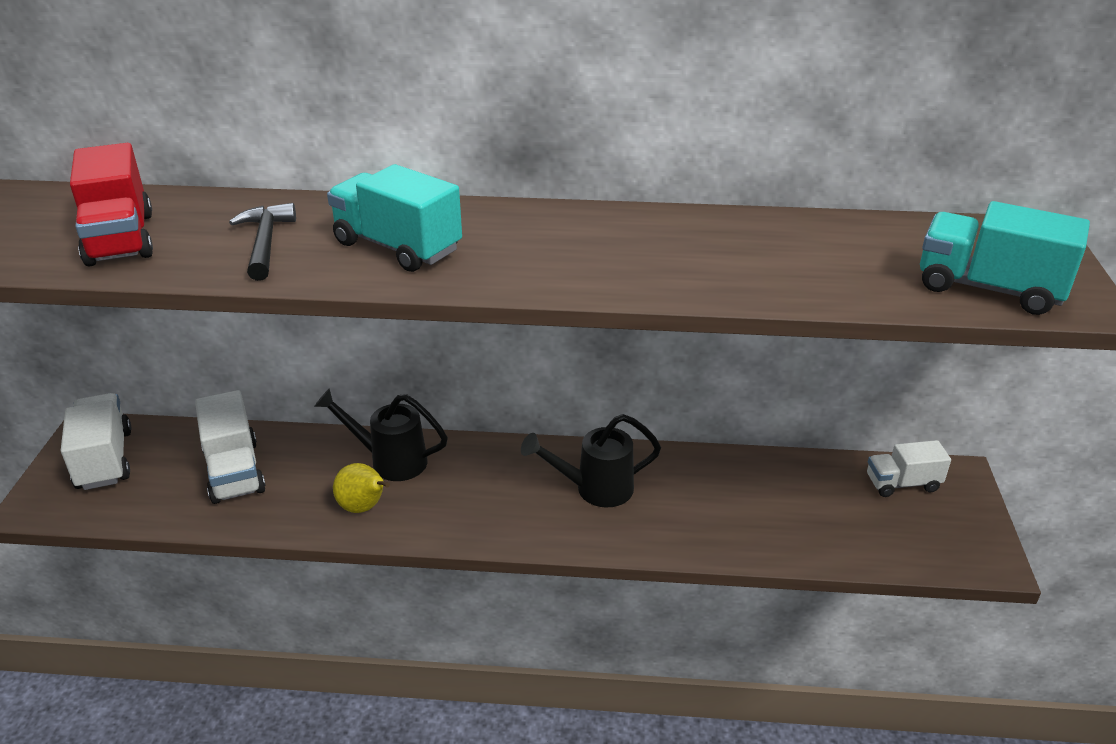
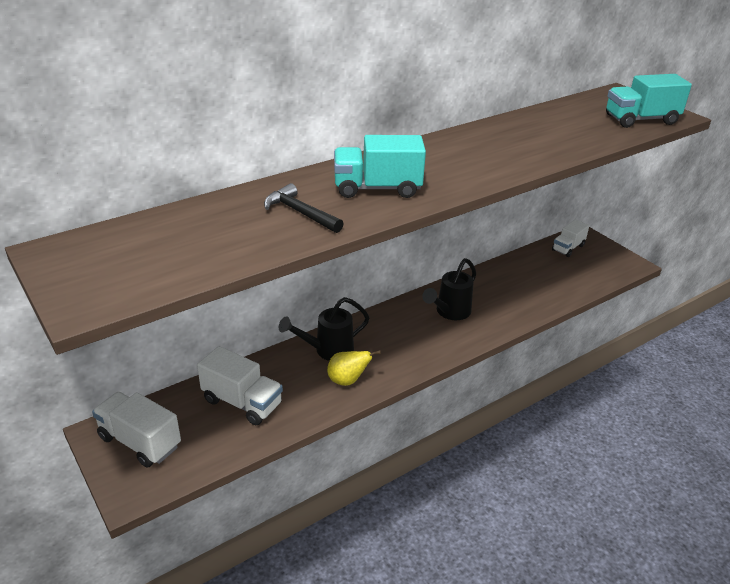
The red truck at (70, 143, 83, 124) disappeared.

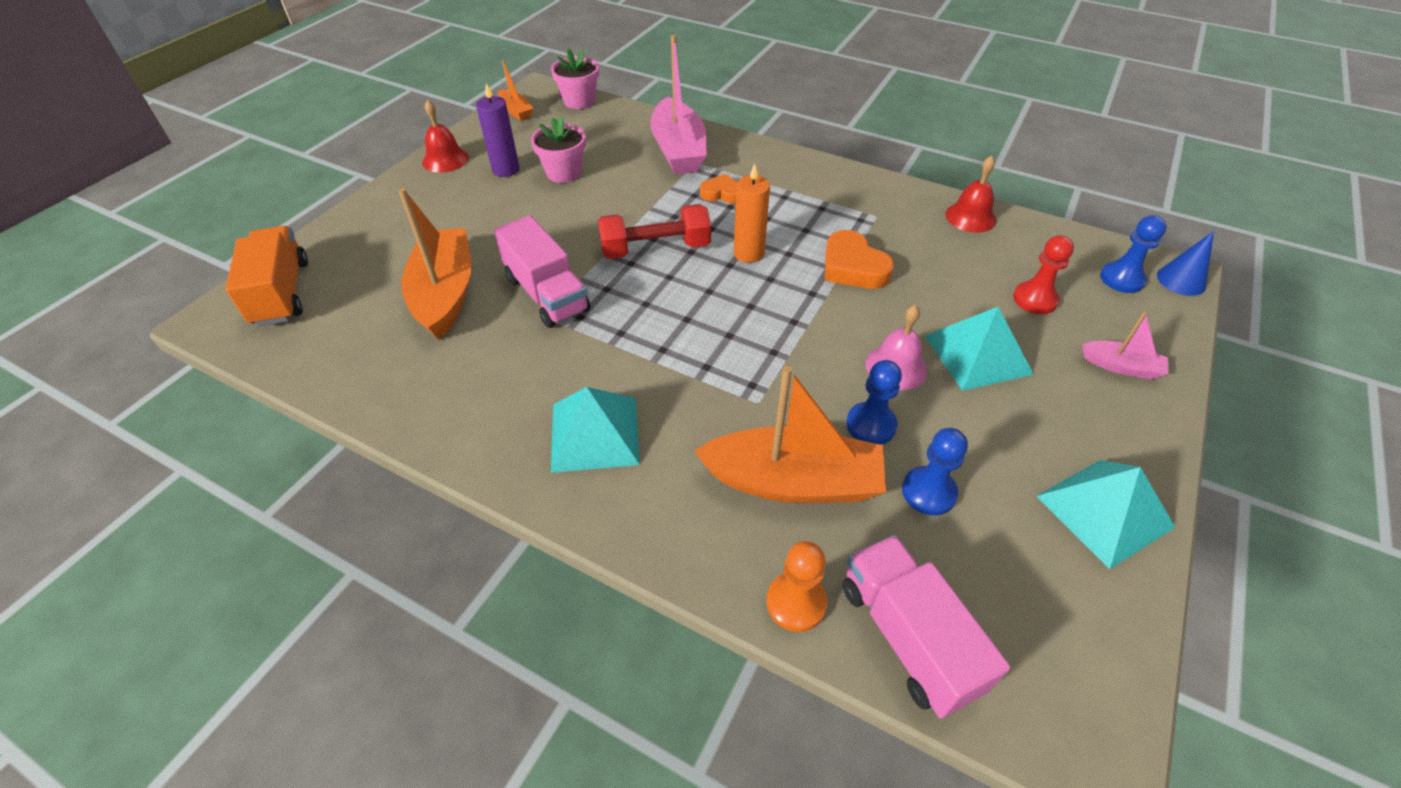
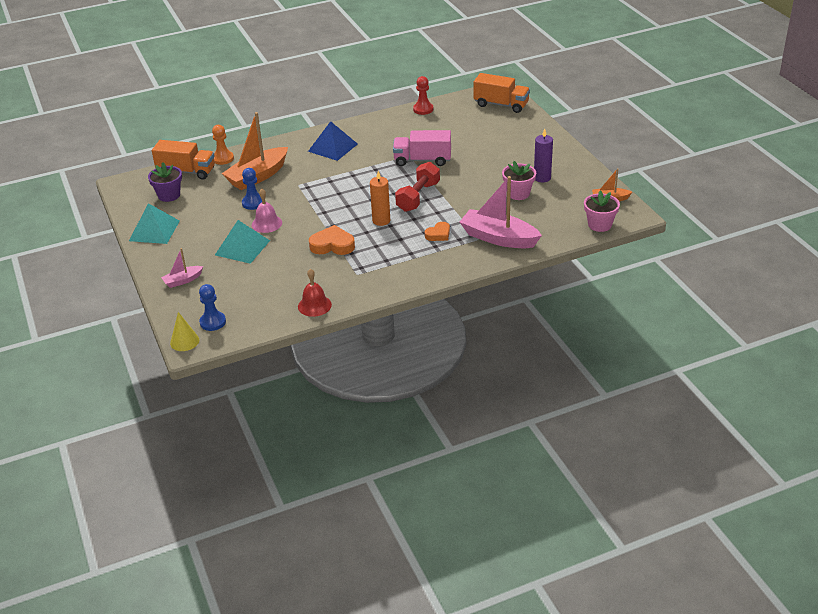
The purple flower pot at (148, 162, 34, 40) appeared.
The pink truck at (842, 535, 169, 184) became the orange truck at (152, 140, 63, 40).
The blue cone at (1157, 231, 57, 65) became the yellow cone at (170, 312, 29, 39).
The turquoise pyramid at (551, 387, 89, 86) became the blue pyramid at (308, 121, 50, 40).
The red pawn moved from (1013, 235, 61, 79) to (413, 76, 20, 39).
The orange boat at (398, 188, 73, 152) disappeared.
The red bell at (422, 100, 47, 73) disappeared.
The blue pawn at (902, 428, 66, 87) disappeared.

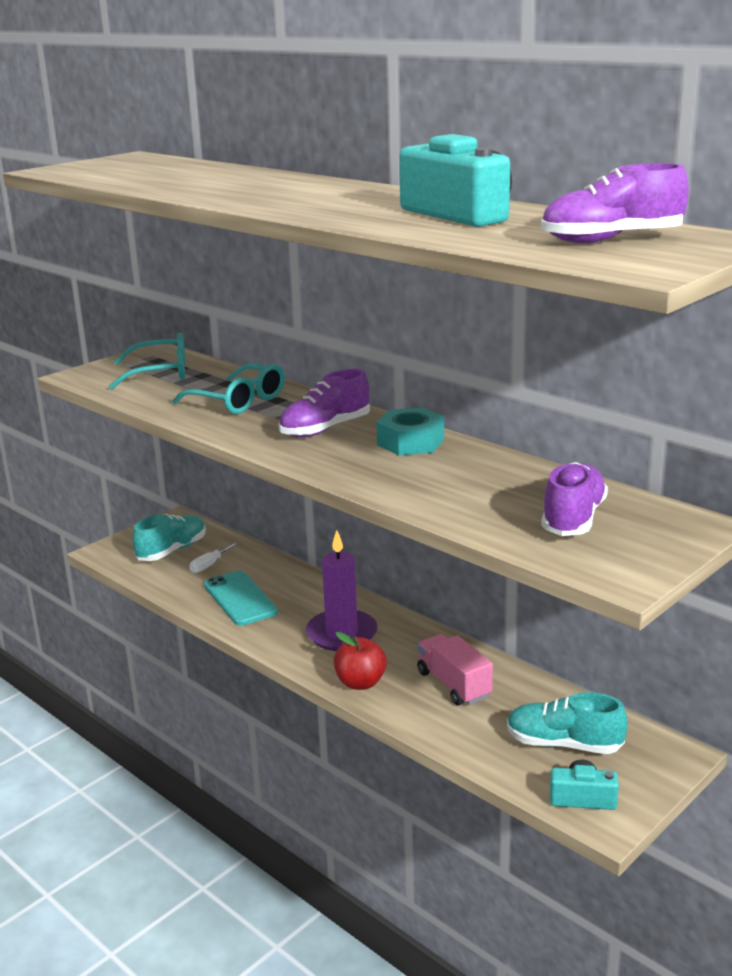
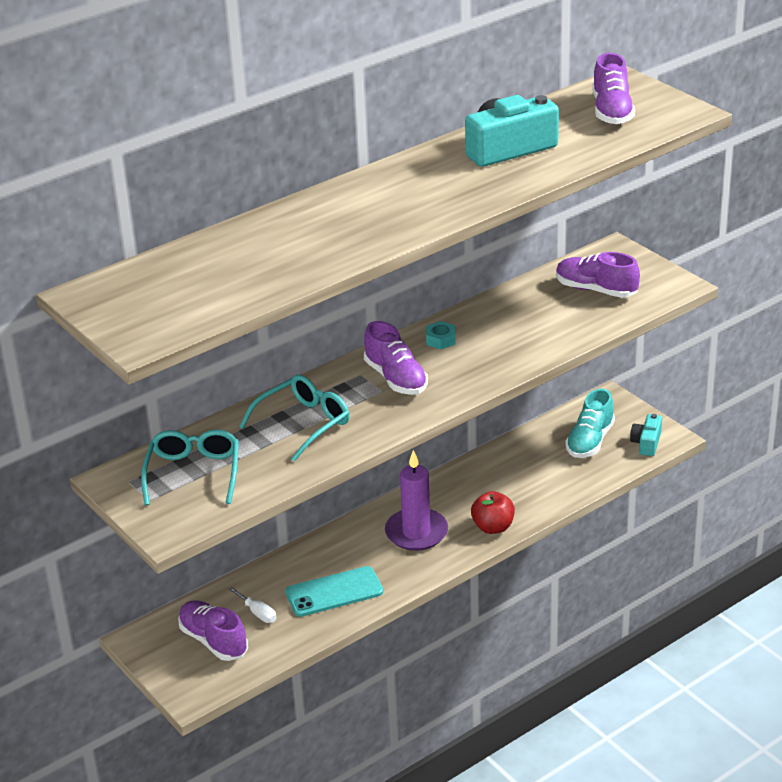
The turquoise shoe at (132, 514, 74, 47) became the purple shoe at (178, 600, 70, 61).
The turquoise nut at (376, 407, 68, 48) changed to 0.59 times the size.
The pink truck at (417, 634, 76, 71) disappeared.

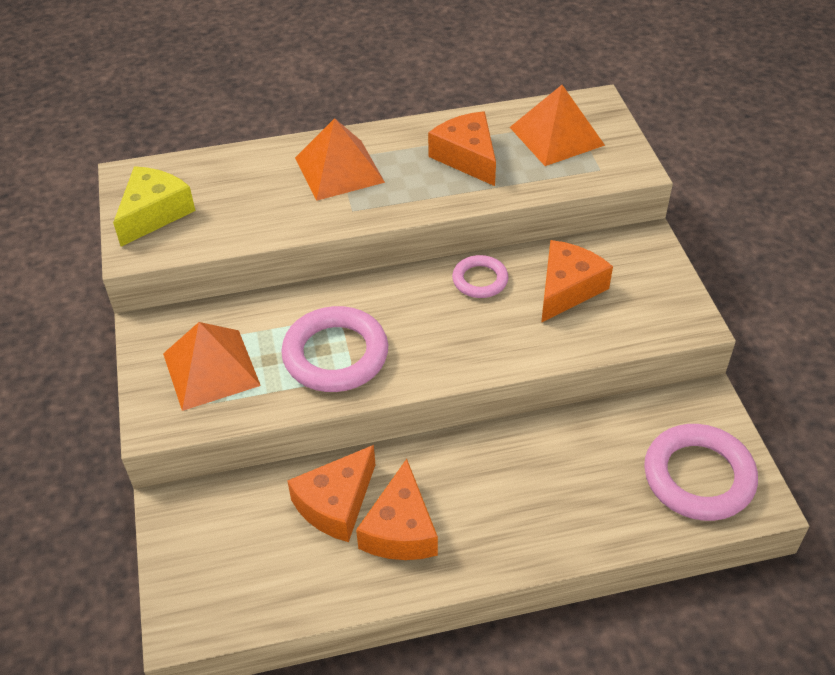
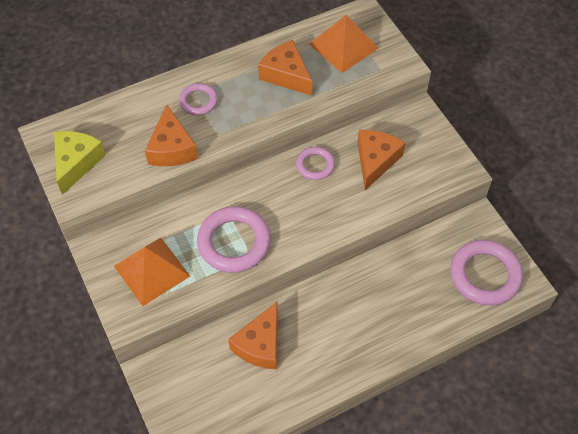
The orange cheese moved from (356, 459, 82, 101) to (145, 104, 53, 62).
The orange pyramid at (295, 118, 90, 83) was replaced by the pink ring at (179, 83, 39, 32).

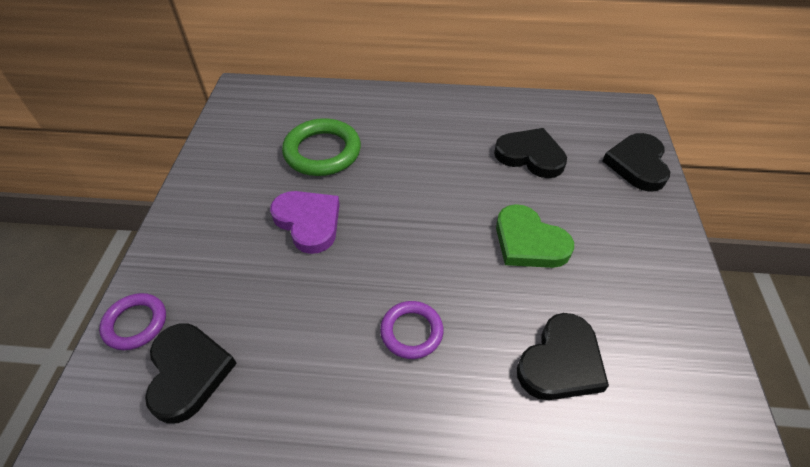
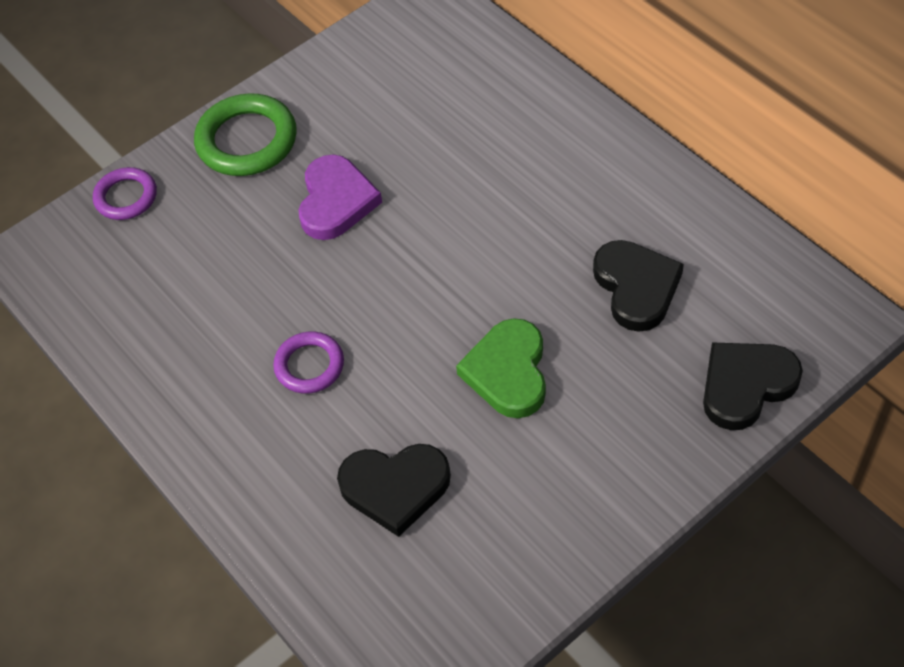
The green ring moved from (282, 118, 79, 58) to (194, 93, 103, 83).
The black heart at (145, 324, 92, 100) disappeared.

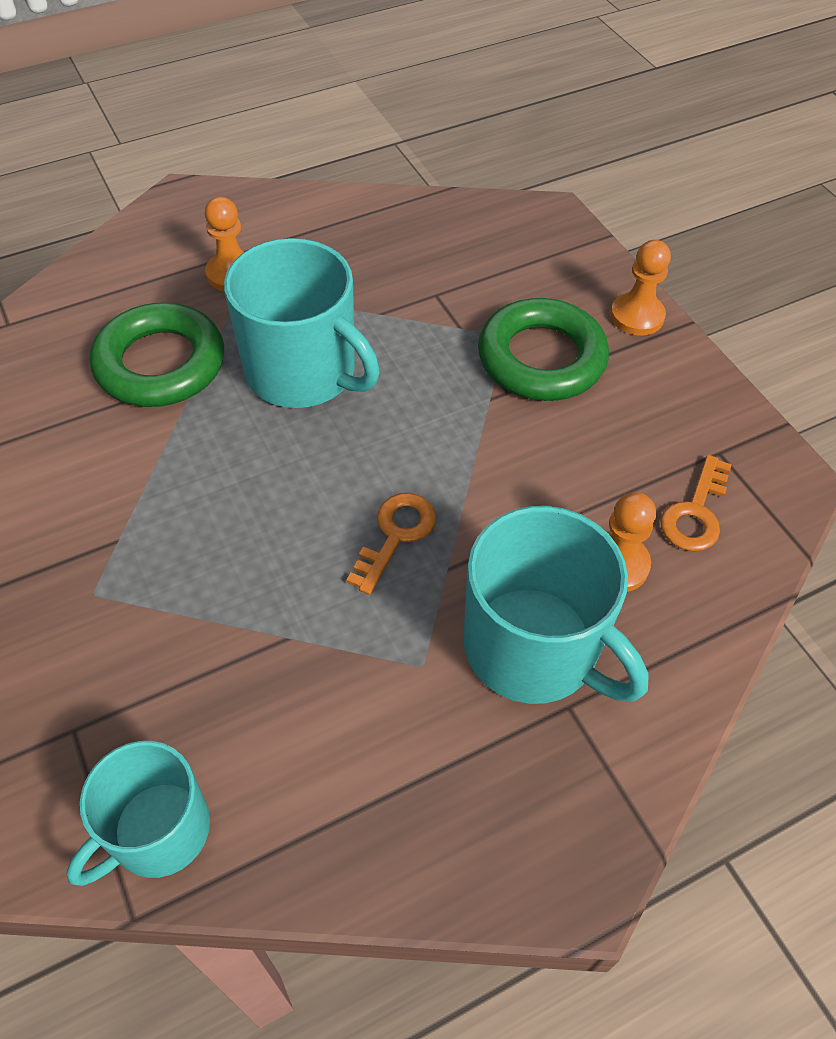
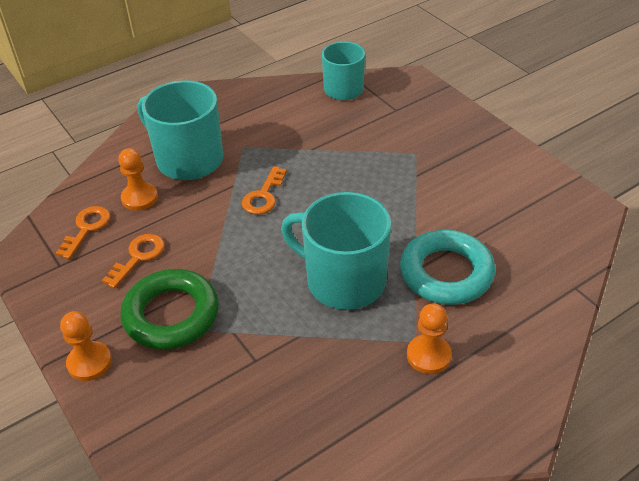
The orange key at (102, 234, 63, 55) appeared.
The green ring at (90, 302, 134, 105) became the turquoise ring at (400, 230, 95, 75).

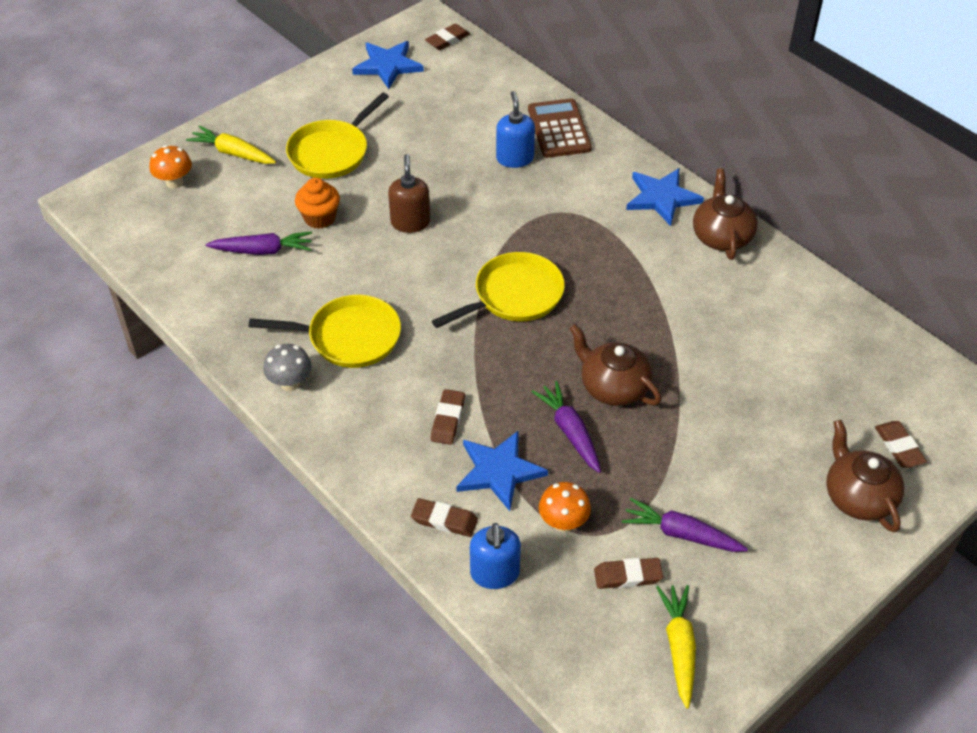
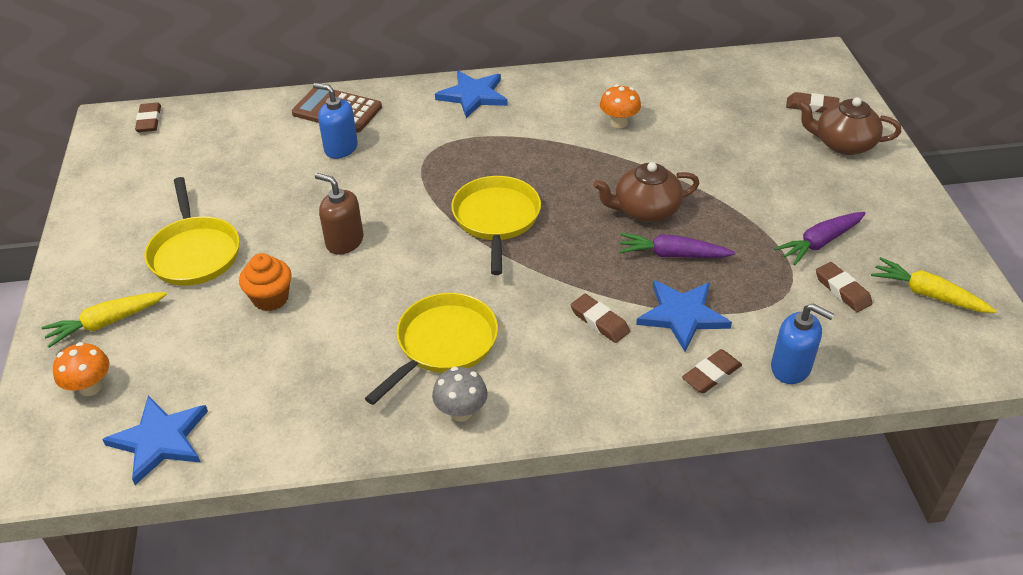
The blue star moved from (352, 41, 72, 48) to (102, 396, 106, 89).
The orange mushroom moved from (539, 482, 52, 50) to (600, 85, 41, 43).
The brown eraser at (594, 558, 69, 31) turned 60 degrees counterclockwise.
The purple carrot at (205, 231, 107, 24) disappeared.
The brown teapot at (693, 168, 65, 92) disappeared.

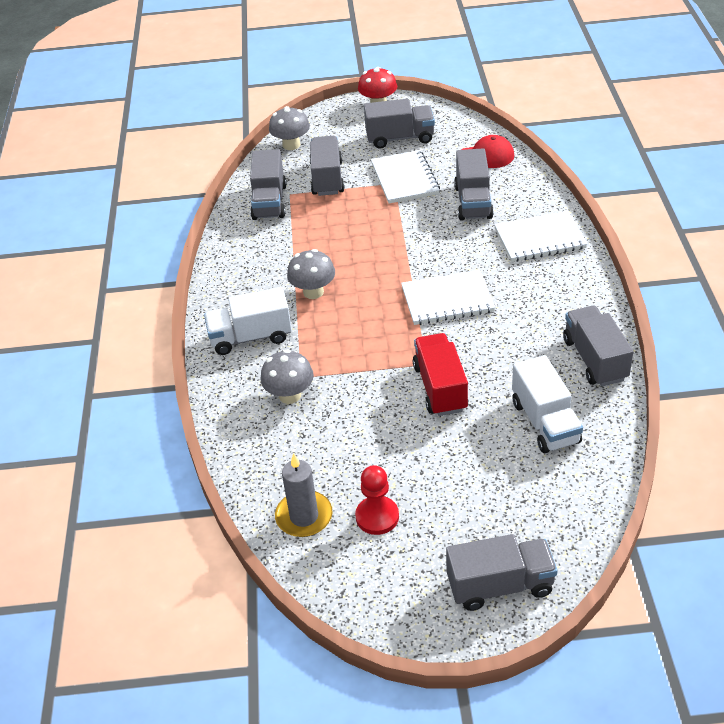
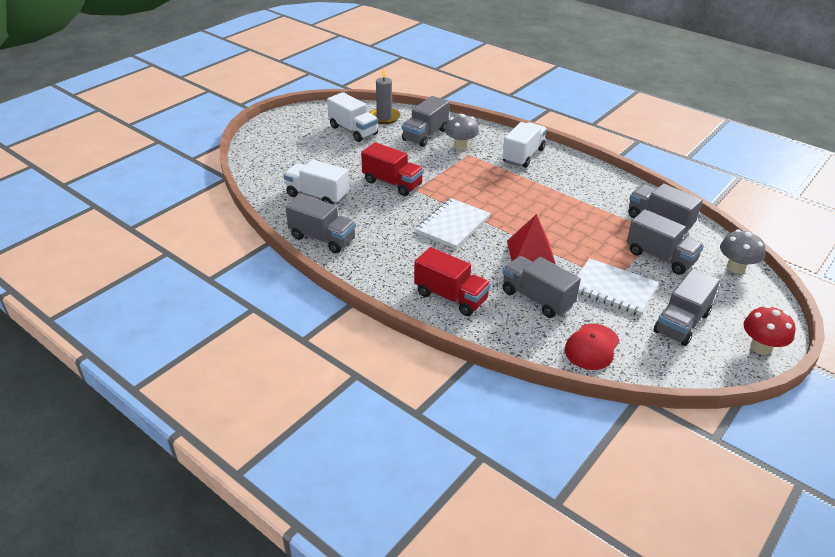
The red pawn at (355, 465, 44, 70) was replaced by the white truck at (327, 92, 51, 50).
The grey truck moved from (446, 534, 112, 77) to (402, 96, 47, 51).
The white notebook at (494, 211, 93, 51) was replaced by the red truck at (414, 247, 77, 69).
The red pyramid at (507, 214, 49, 51) appeared.
The grey mushroom at (287, 249, 48, 50) disappeared.

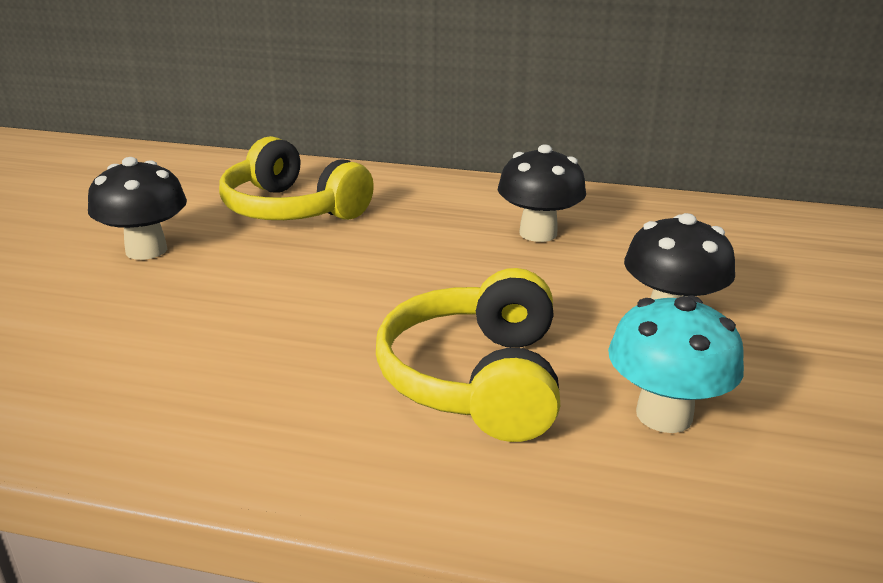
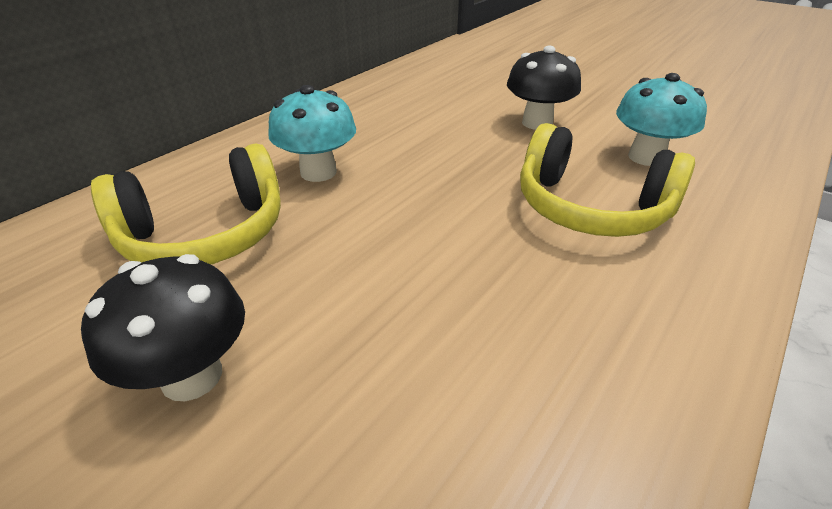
The turquoise mushroom at (268, 85, 88, 97) appeared.
The black mushroom at (498, 145, 88, 97) disappeared.

